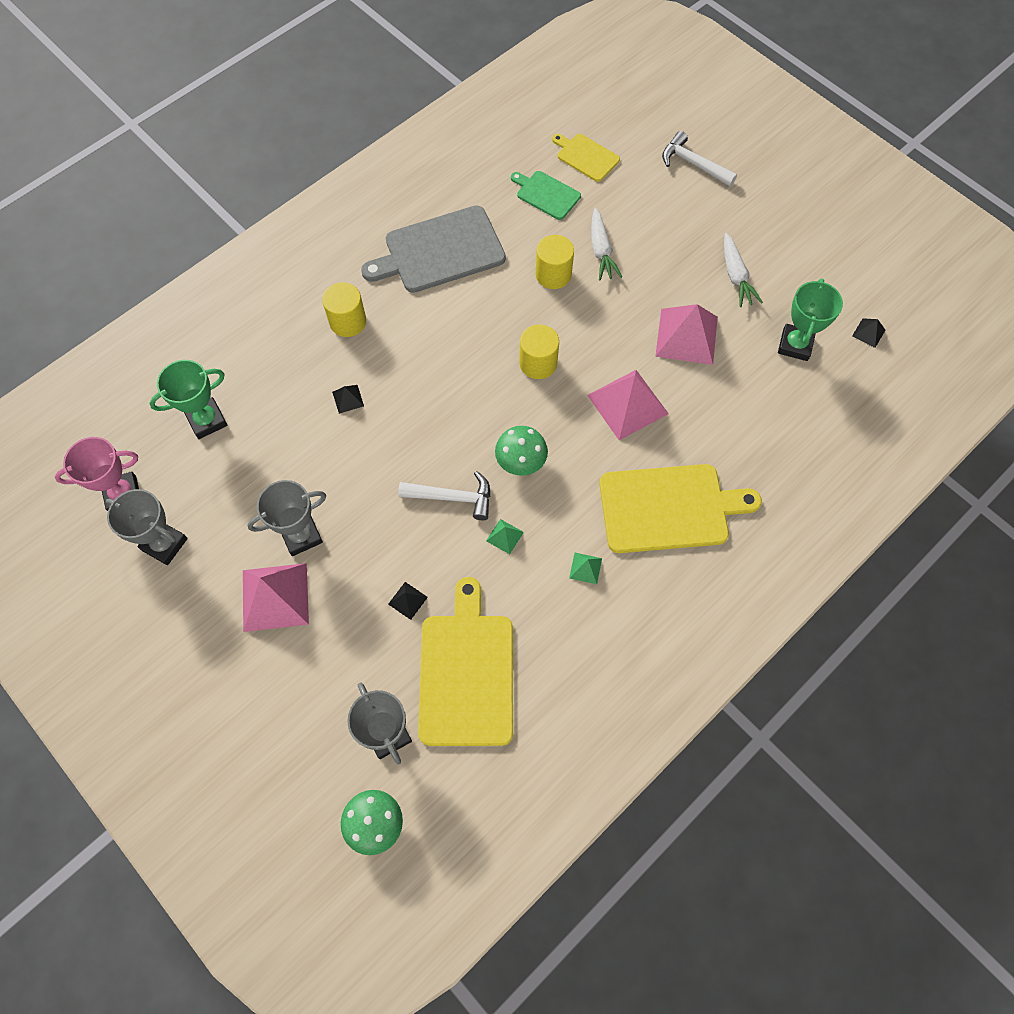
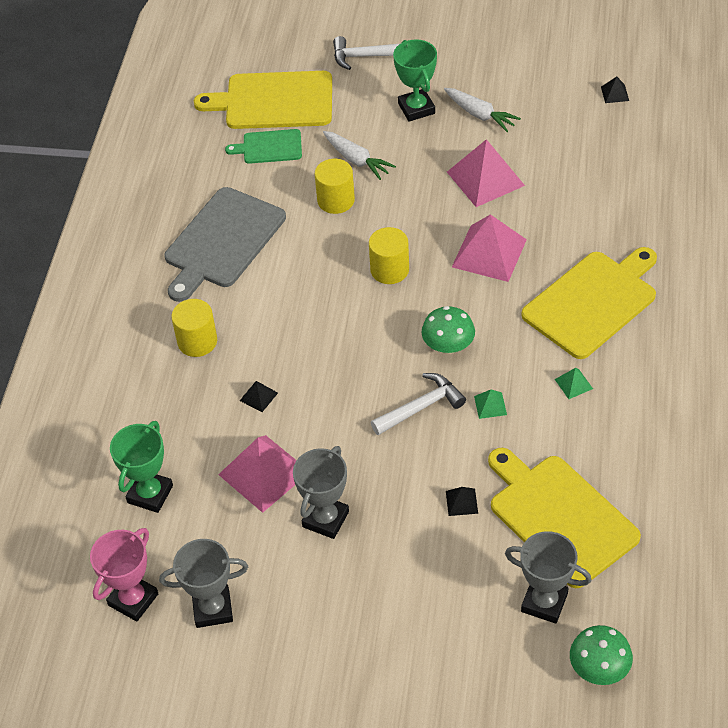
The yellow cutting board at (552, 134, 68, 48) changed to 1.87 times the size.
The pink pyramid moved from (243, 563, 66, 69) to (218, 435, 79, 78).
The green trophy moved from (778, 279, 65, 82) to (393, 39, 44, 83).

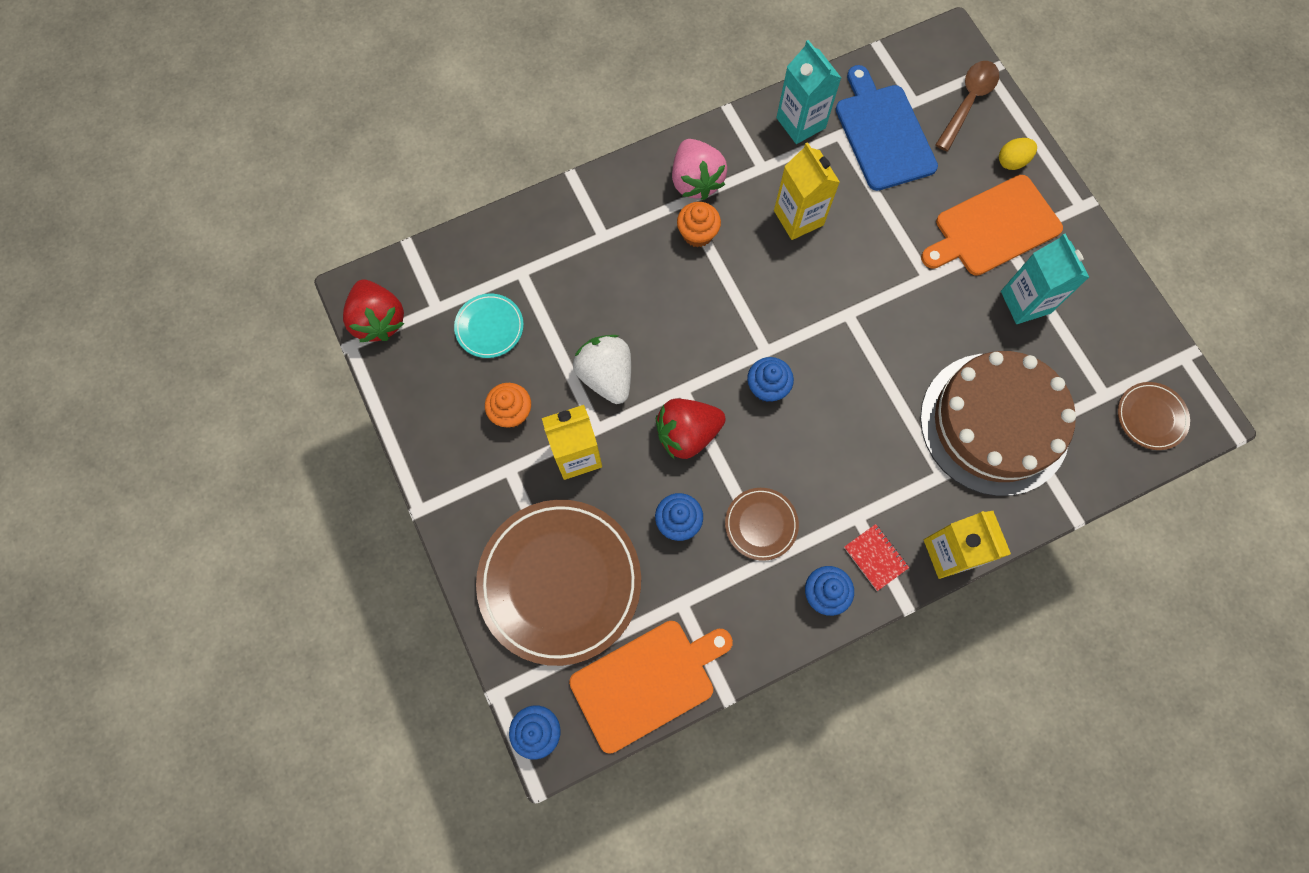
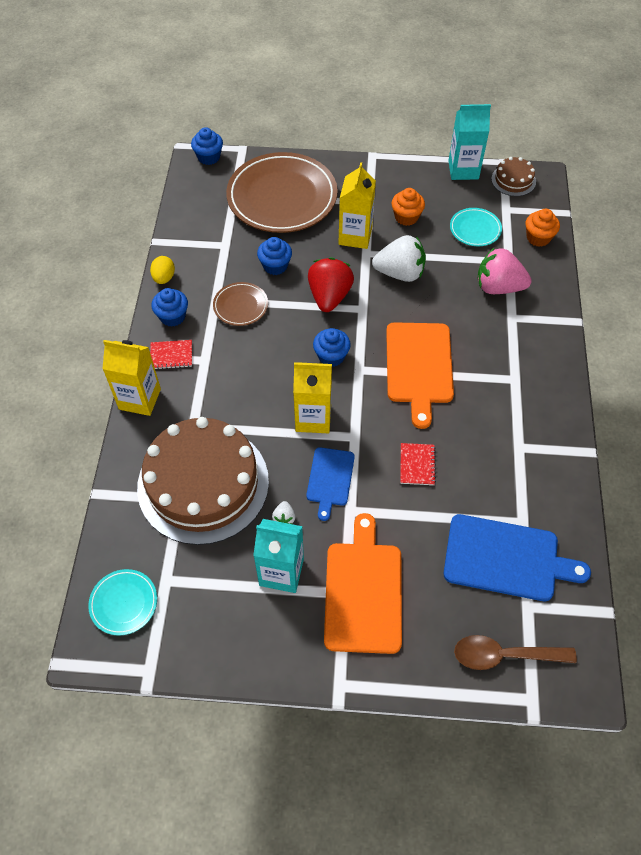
The brown plate at (1118, 382, 72, 68) became the turquoise plate at (88, 569, 69, 67).
The yellow egg moved from (999, 138, 38, 32) to (150, 256, 25, 28).
The white strawberry at (272, 501, 24, 23) appeared.
The yellow carton moved from (774, 142, 66, 98) to (293, 362, 39, 71).
The blue cutting board at (306, 447, 49, 74) appeared.
The orange cutting board moved from (569, 621, 164, 133) to (386, 322, 68, 107).
The red notebook at (400, 443, 36, 42) appeared.
The turquoise carton moved from (776, 40, 65, 104) to (448, 104, 43, 76).
The brown spoon at (935, 61, 64, 90) turned 120 degrees clockwise.
The pink strawberry moved from (672, 139, 55, 61) to (478, 247, 54, 47).
The red strawberry at (343, 279, 62, 63) was replaced by the brown cake at (491, 157, 45, 39).
The orange cupcake moved from (677, 202, 44, 45) to (526, 209, 34, 38).

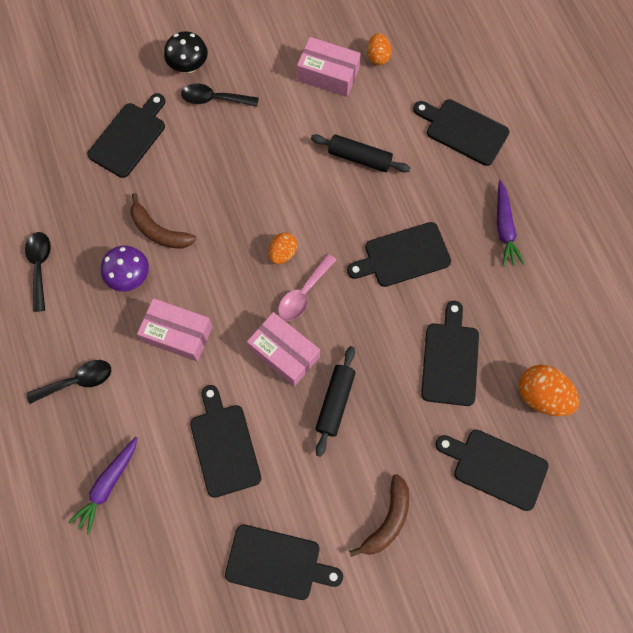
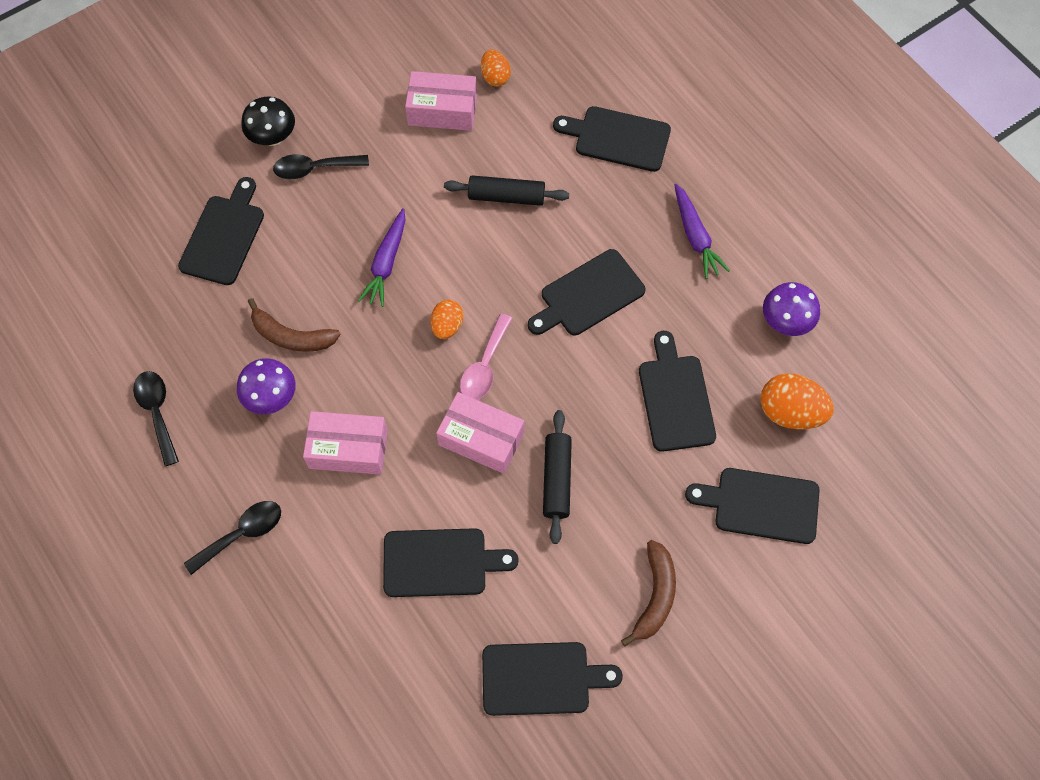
The purple carrot moved from (68, 437, 70, 98) to (358, 208, 47, 99).
The black cutting board at (190, 385, 71, 113) turned 120 degrees clockwise.
The purple mushroom at (763, 282, 57, 54) appeared.

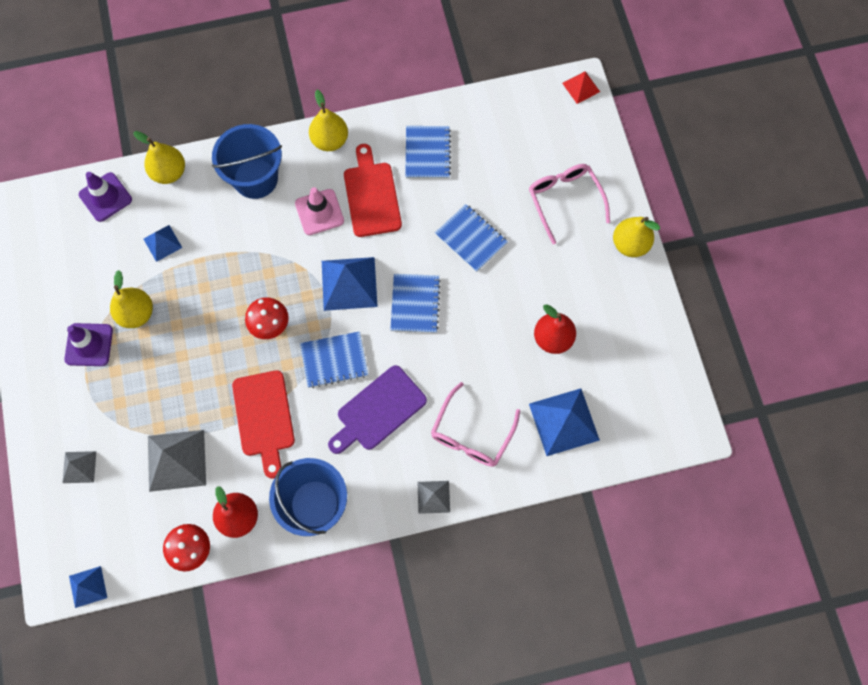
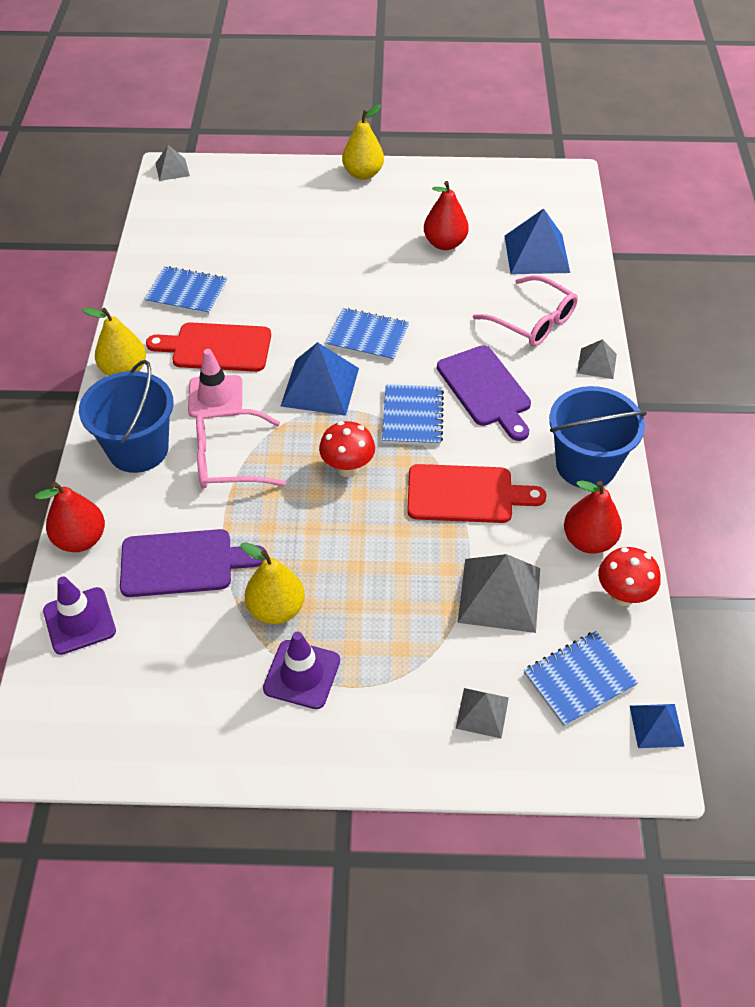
The yellow pear at (133, 131, 52, 53) became the red pear at (35, 482, 70, 70).
The blue pyramid at (144, 225, 38, 37) was replaced by the purple cutting board at (120, 529, 145, 68).
The red pyramid at (562, 71, 38, 33) became the grey pyramid at (155, 145, 35, 36).
The pink glasses moved from (529, 164, 81, 80) to (196, 409, 90, 79).
The blue notebook moved from (435, 204, 73, 68) to (524, 631, 114, 96).

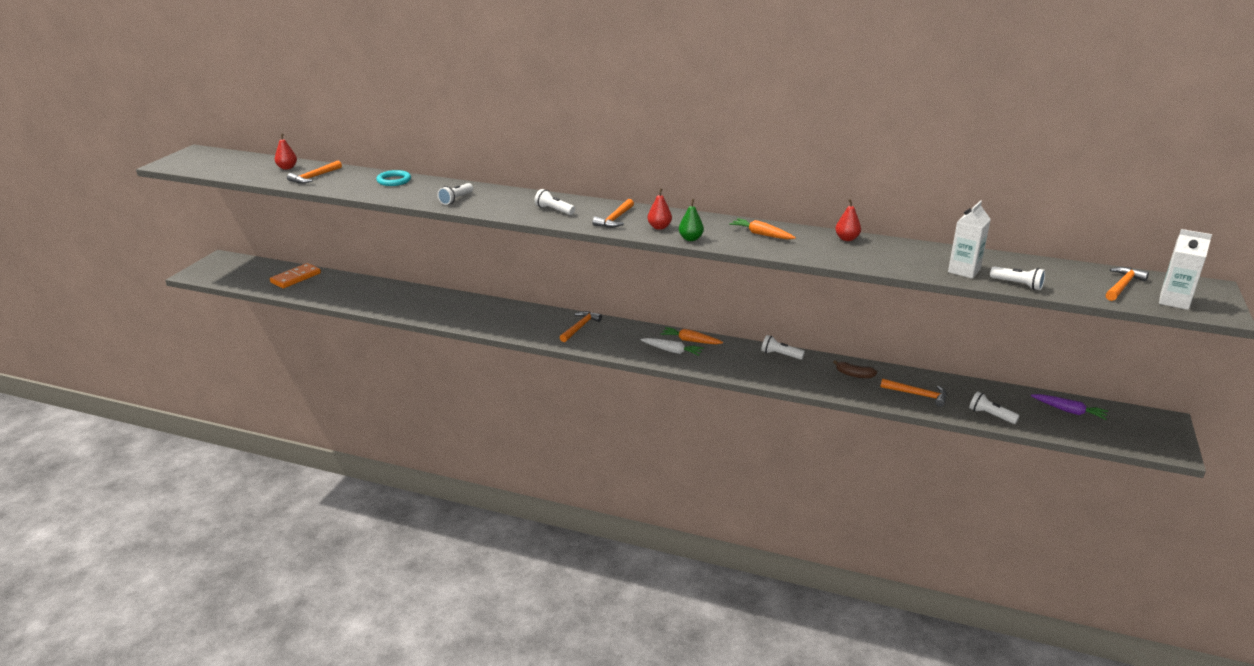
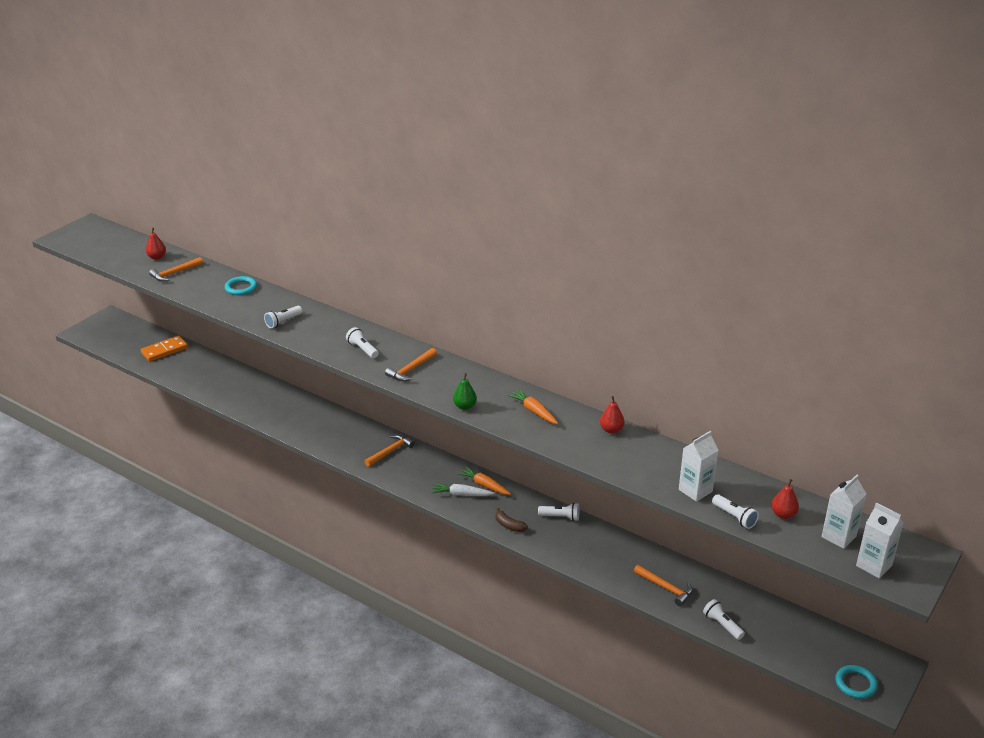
The white carrot at (641, 338, 63, 18) turned 150 degrees clockwise.
The brown banana moved from (833, 360, 44, 18) to (495, 508, 33, 24).
The white flashlight at (761, 335, 44, 25) turned 150 degrees clockwise.
The red pear moved from (647, 189, 25, 41) to (771, 479, 28, 40).
The orange hammer at (1106, 267, 43, 34) was replaced by the white carton at (821, 474, 45, 75).
The turquoise ring at (835, 665, 43, 34) appeared.
The purple carrot at (1031, 394, 77, 26) disappeared.

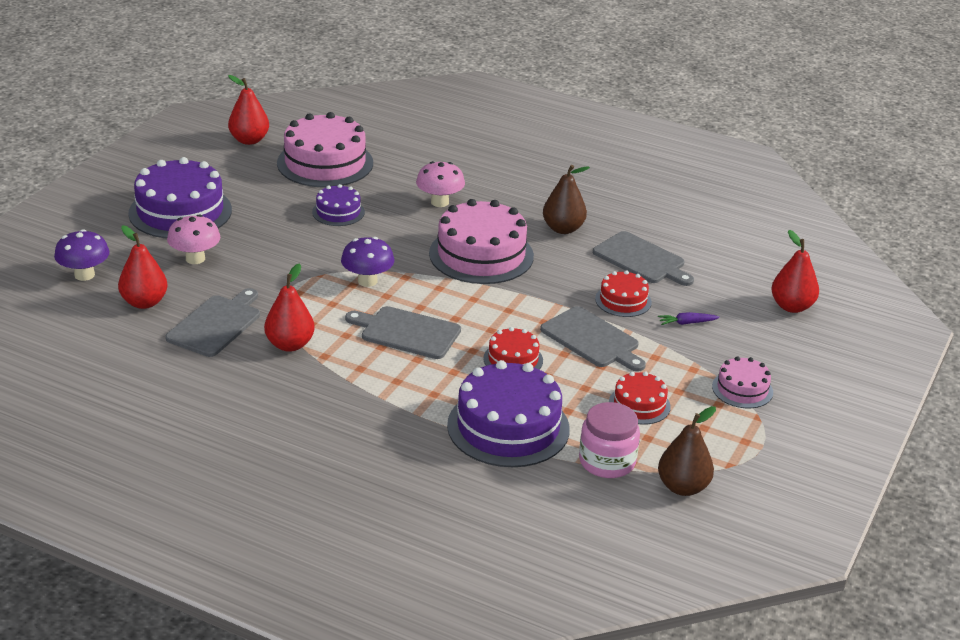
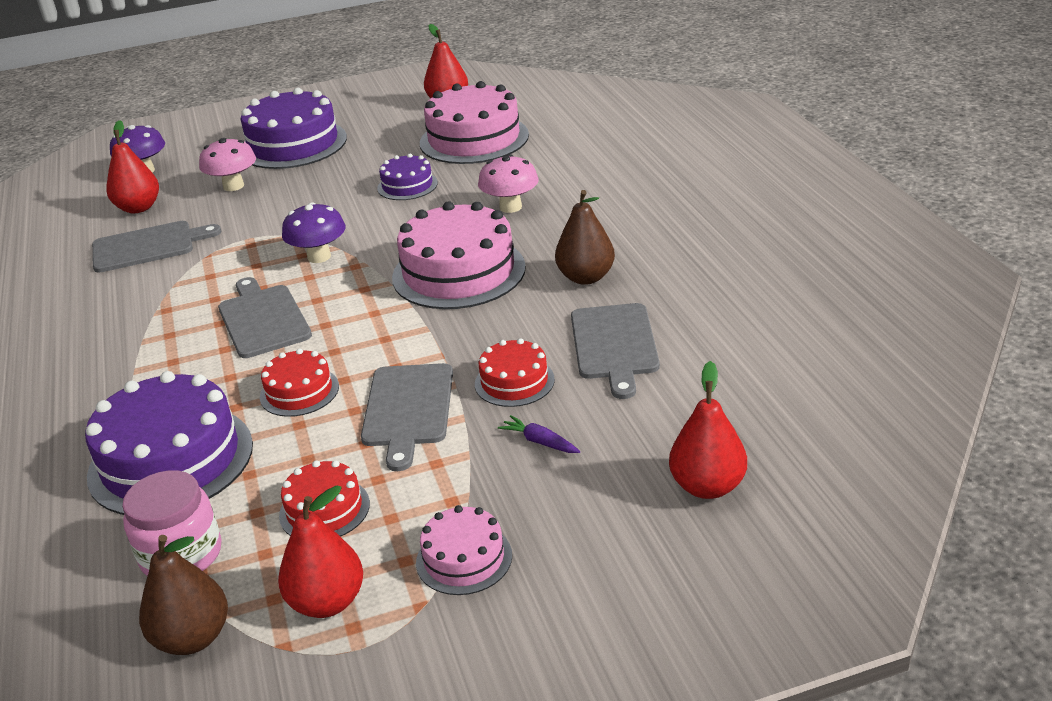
The red pear moved from (264, 263, 51, 89) to (278, 485, 85, 133).

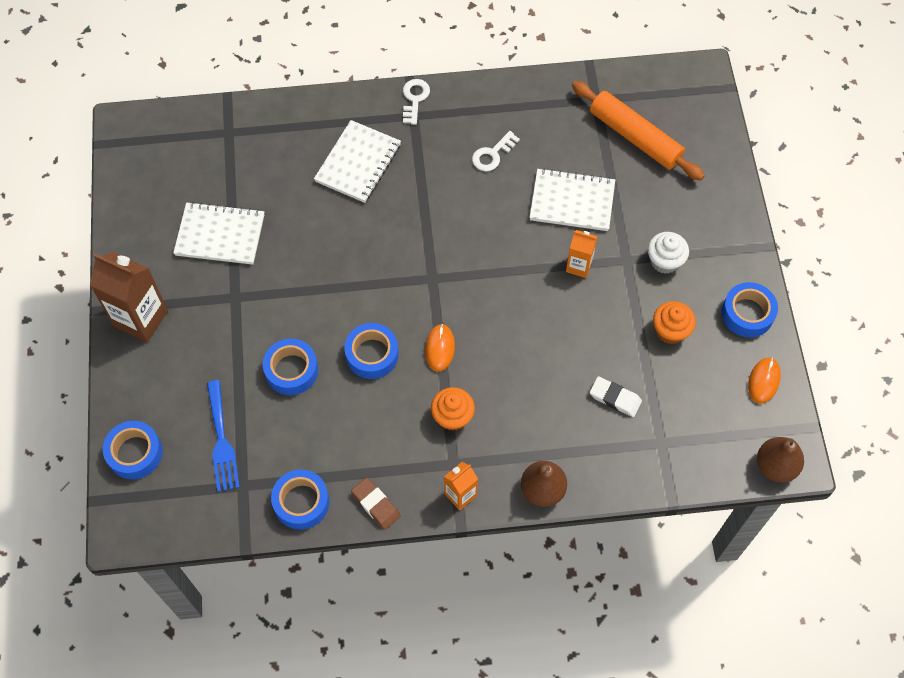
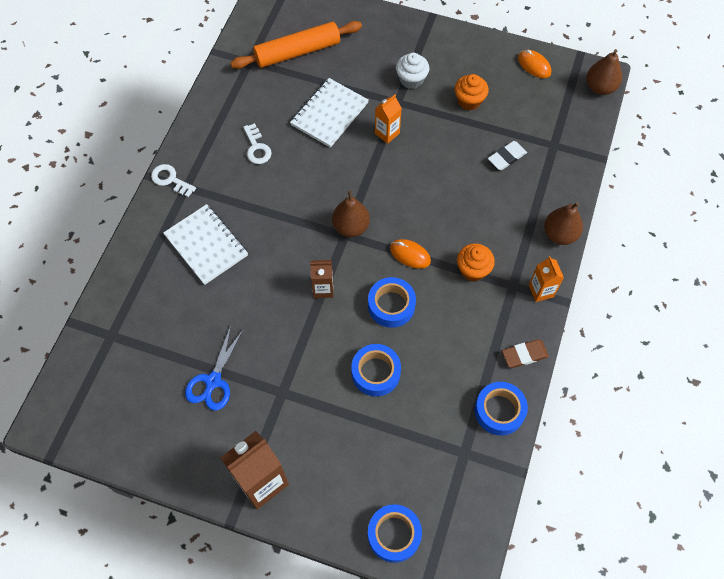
The white notebook at (173, 202, 91, 63) was replaced by the blue scissors at (185, 326, 59, 84).
The brown carton at (310, 260, 23, 38) appeared.
The brown pear at (332, 191, 38, 46) appeared.
The blue fork at (207, 380, 33, 112) disappeared.
The blue tape at (721, 282, 57, 56) disappeared.

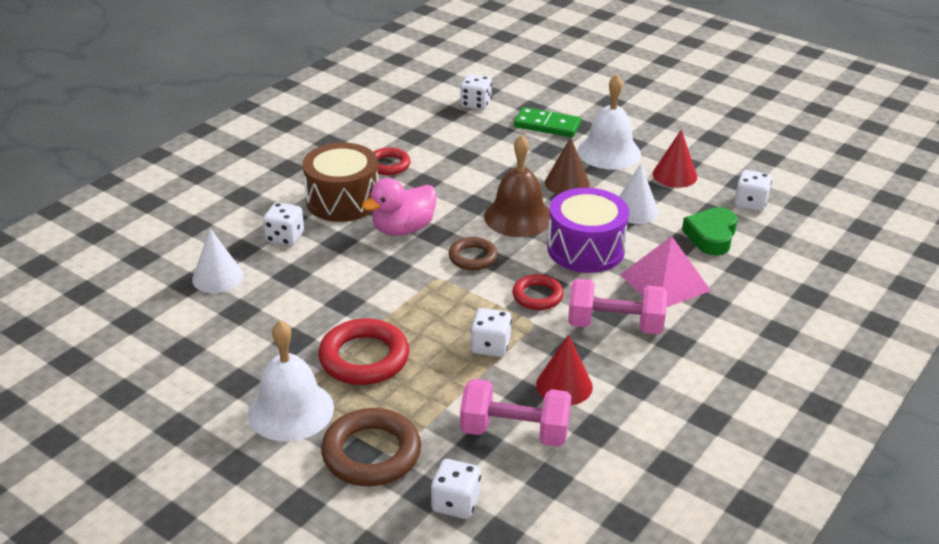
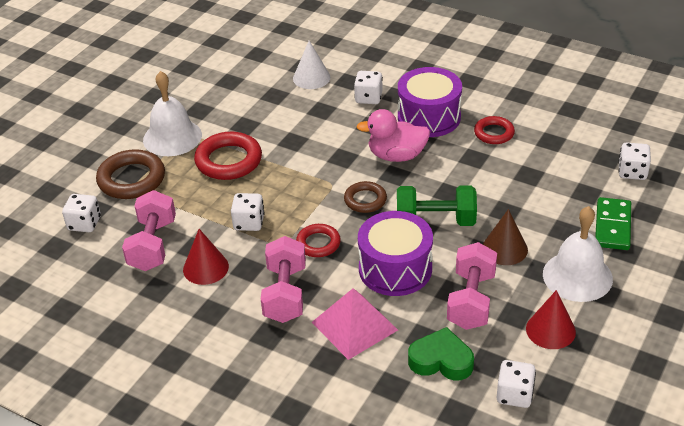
The pink duck at (362, 178, 75, 57) turned 45 degrees counterclockwise.
The brown bell at (484, 135, 68, 102) was replaced by the green dumbbell at (397, 185, 80, 41).
The brown drum at (302, 143, 77, 79) became the purple drum at (398, 67, 64, 70).
The white cone at (619, 164, 40, 60) was replaced by the pink dumbbell at (447, 242, 50, 88).

